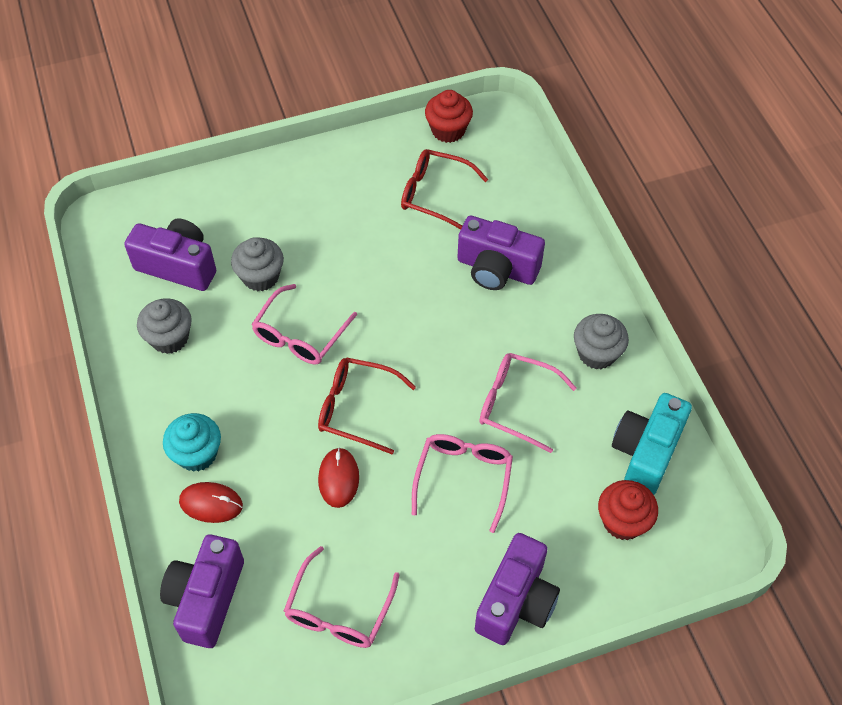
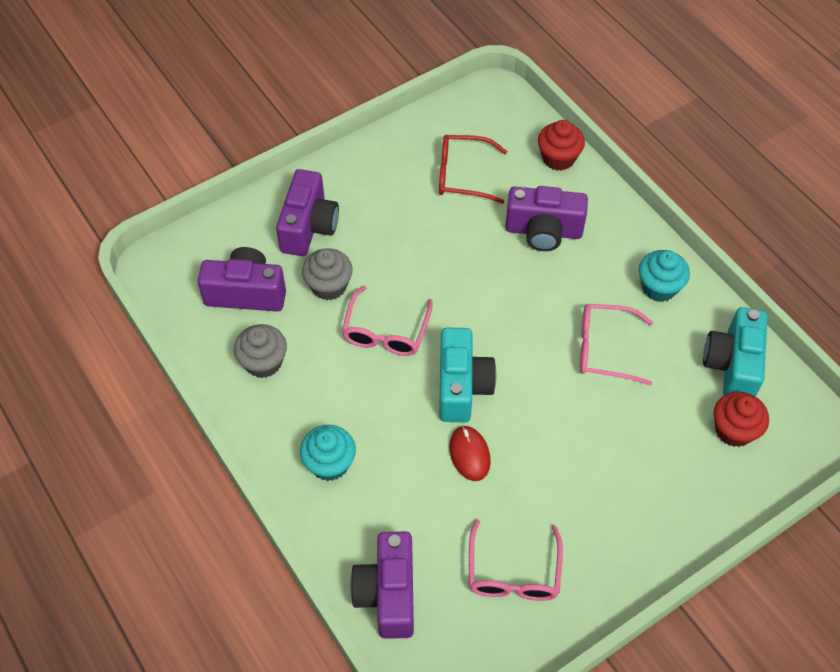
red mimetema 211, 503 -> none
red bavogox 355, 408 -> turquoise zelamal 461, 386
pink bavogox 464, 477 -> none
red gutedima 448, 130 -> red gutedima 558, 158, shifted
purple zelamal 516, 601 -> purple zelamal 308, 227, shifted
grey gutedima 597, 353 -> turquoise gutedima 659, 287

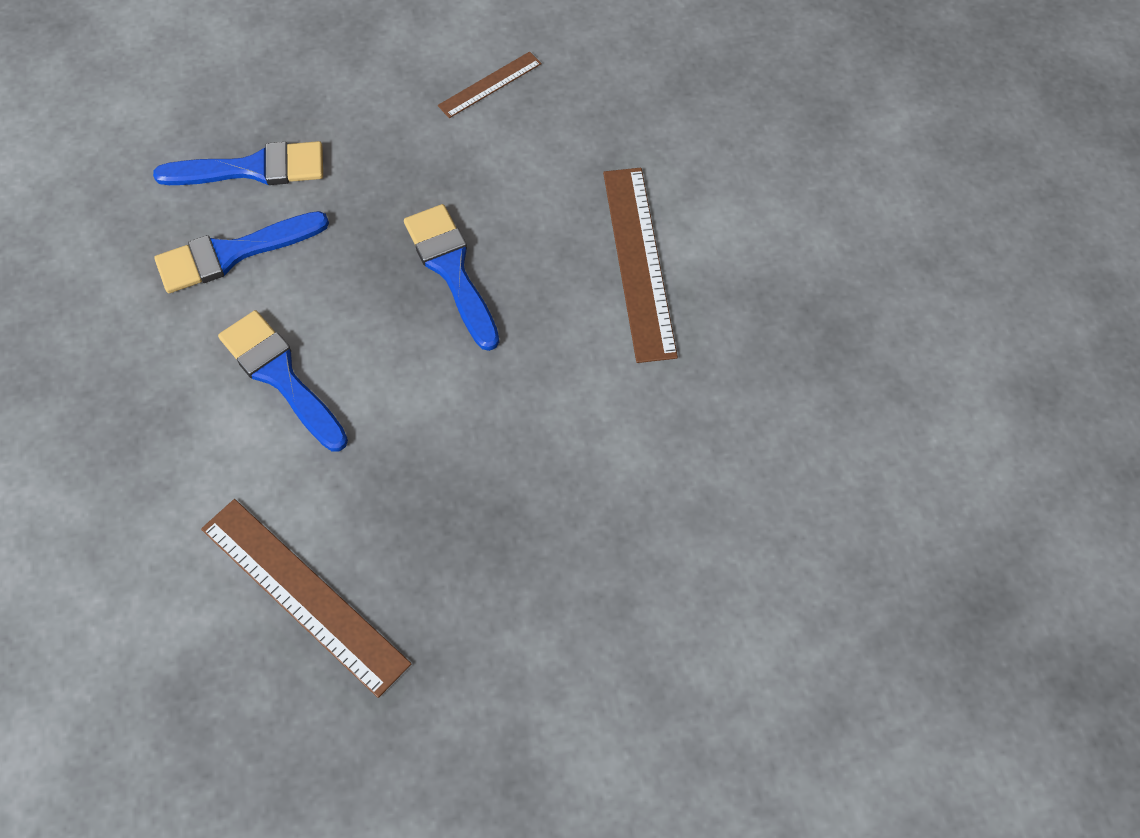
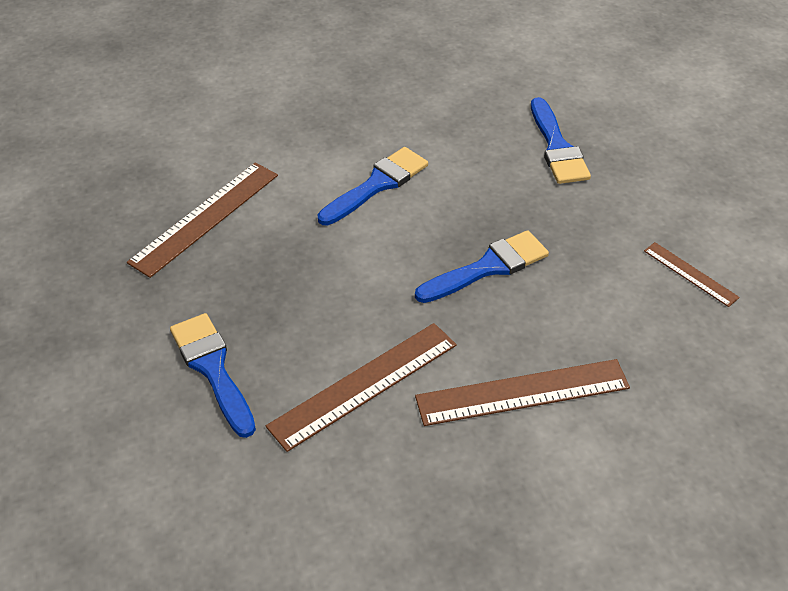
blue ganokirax 232, 253 -> blue ganokirax 213, 369, shifted
none -> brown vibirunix 364, 385

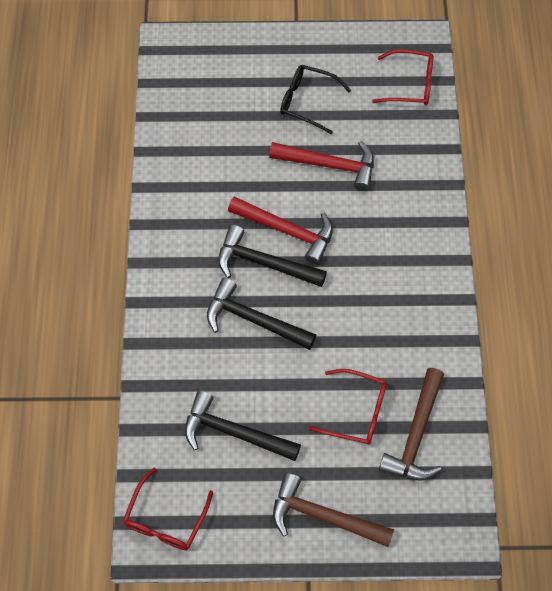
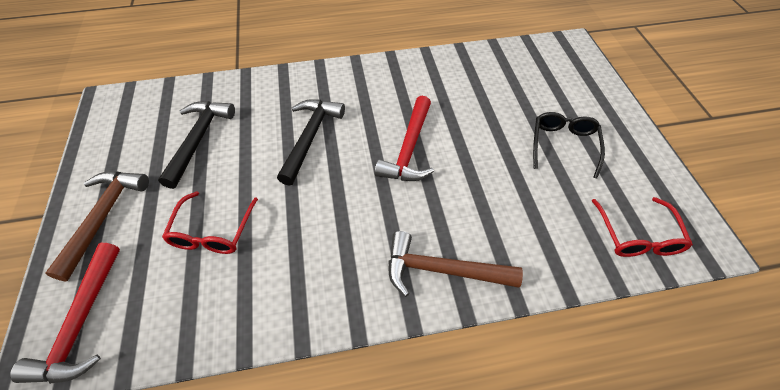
red bavogox 166, 518 -> none
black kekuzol 263, 263 -> none
red kekuzol 330, 165 -> red kekuzol 81, 323, shifted
brown kekuzol 416, 435 -> brown kekuzol 441, 270, shifted

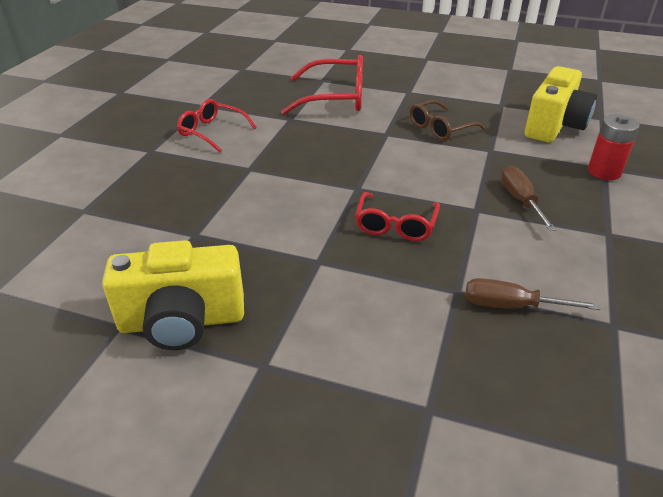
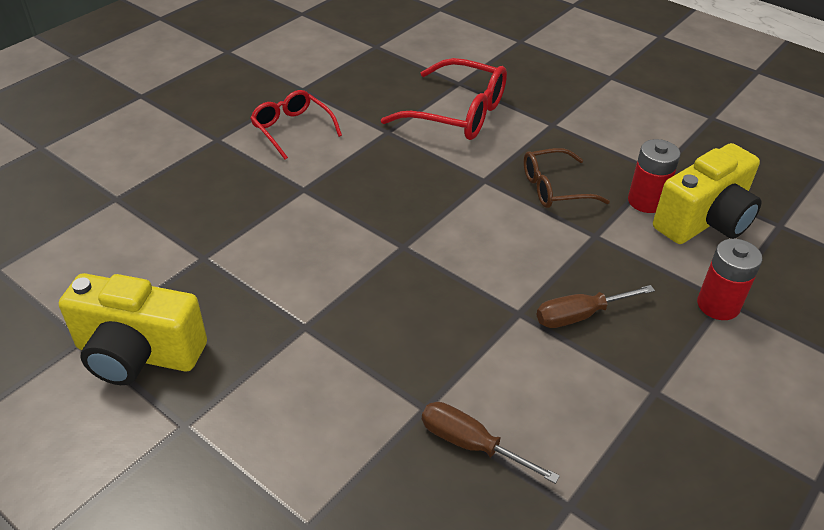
red bavogox 395, 225 -> none
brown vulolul 520, 200 -> brown vulolul 580, 315, 120 degrees counterclockwise
none -> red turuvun 646, 201

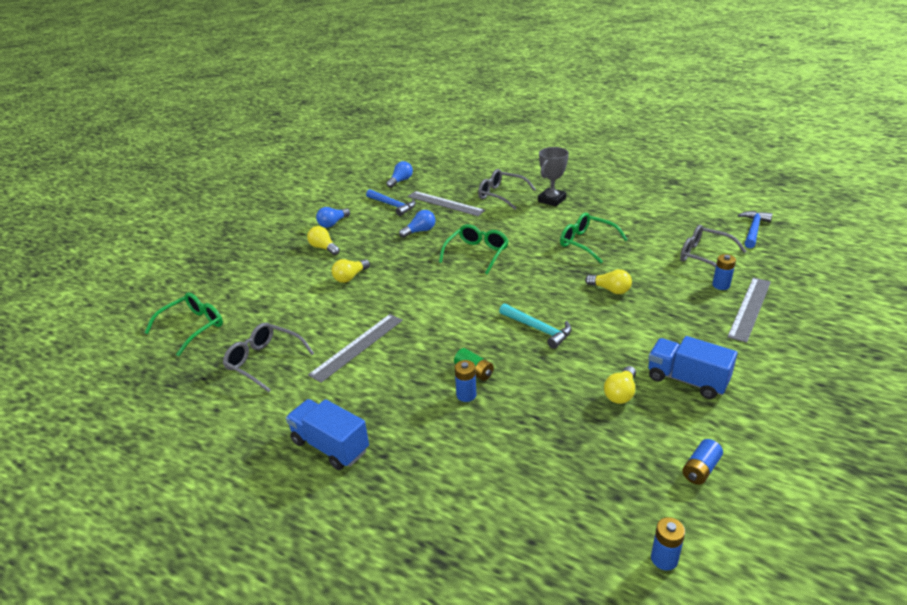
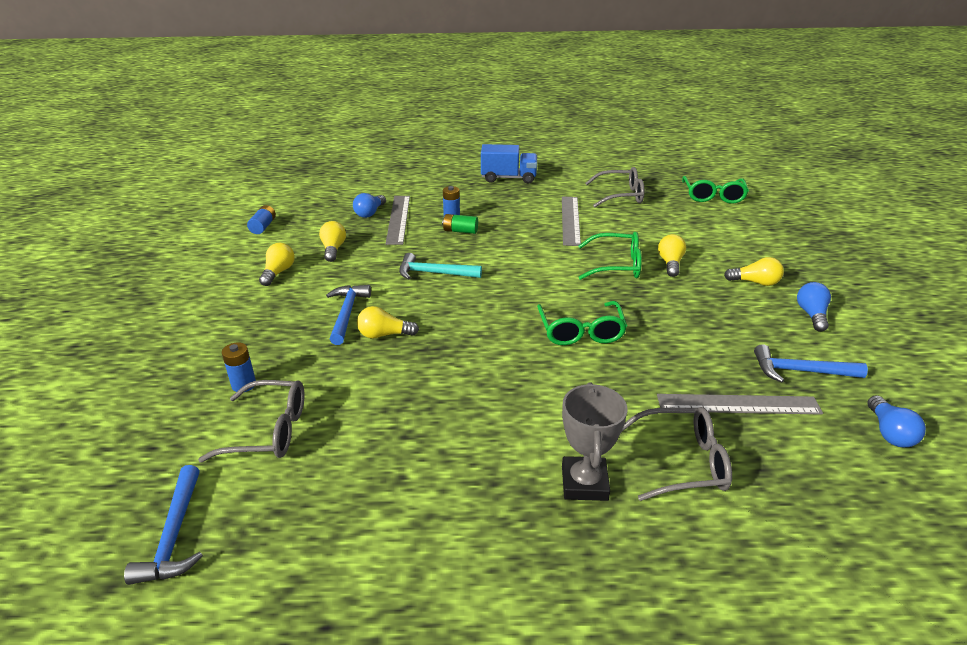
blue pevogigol 420, 231 -> blue pevogigol 370, 213, shifted
green bavogox 587, 243 -> green bavogox 616, 265, shifted
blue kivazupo 687, 380 -> yellow pevogigol 278, 272
blue turuvun 664, 559 -> none
grey vibirunix 750, 308 -> grey vibirunix 398, 219, shifted
none -> blue kekuzol 347, 313

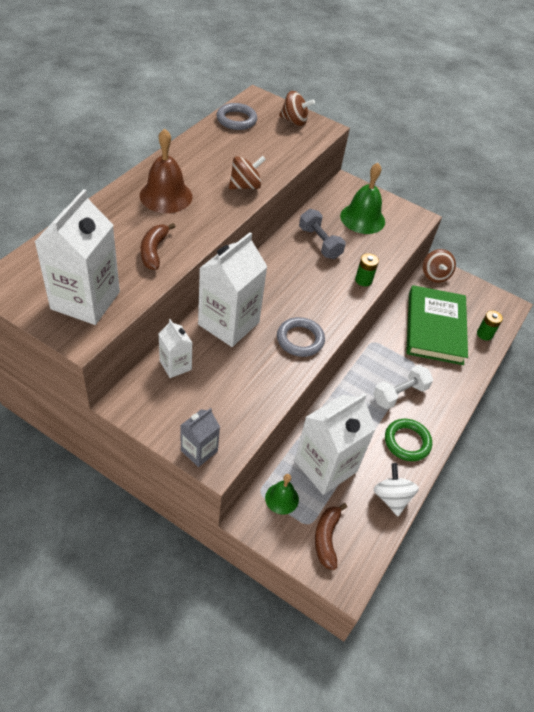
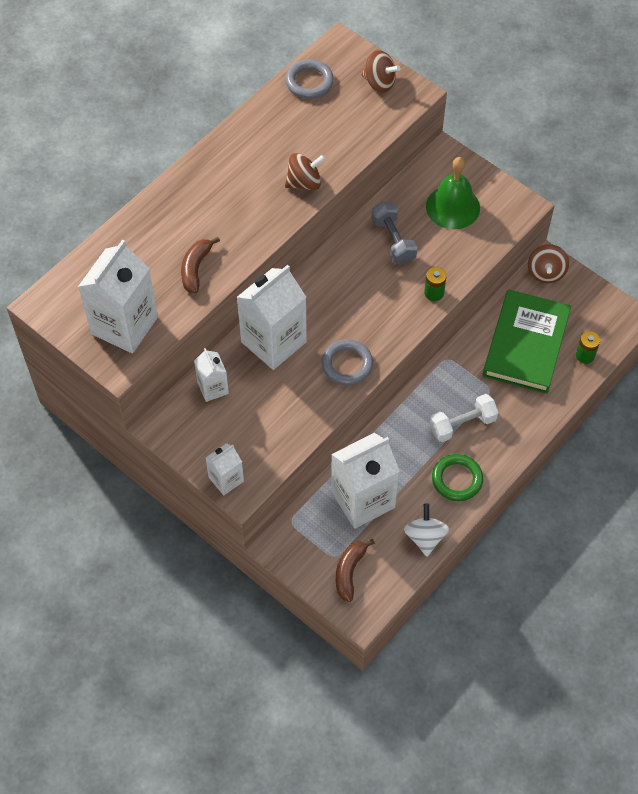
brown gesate 166, 196 -> none
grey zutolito 199, 451 -> white zutolito 226, 479
green gesate 282, 498 -> none

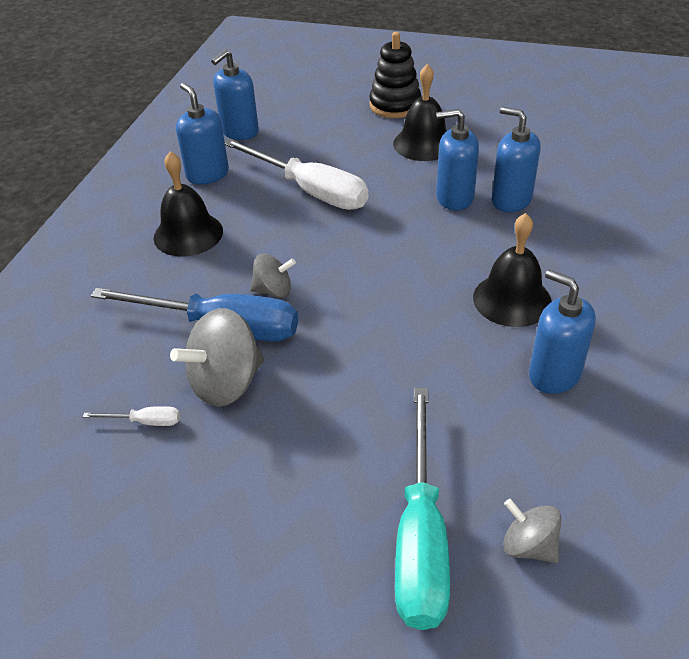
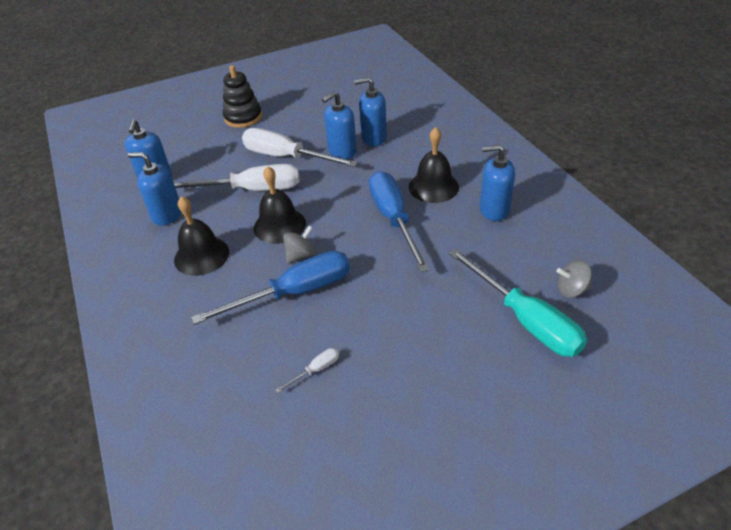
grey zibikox 226, 383 -> none
black gesate 423, 143 -> black gesate 279, 225, shifted
none -> white vulolul 286, 157
none -> blue vulolul 394, 219

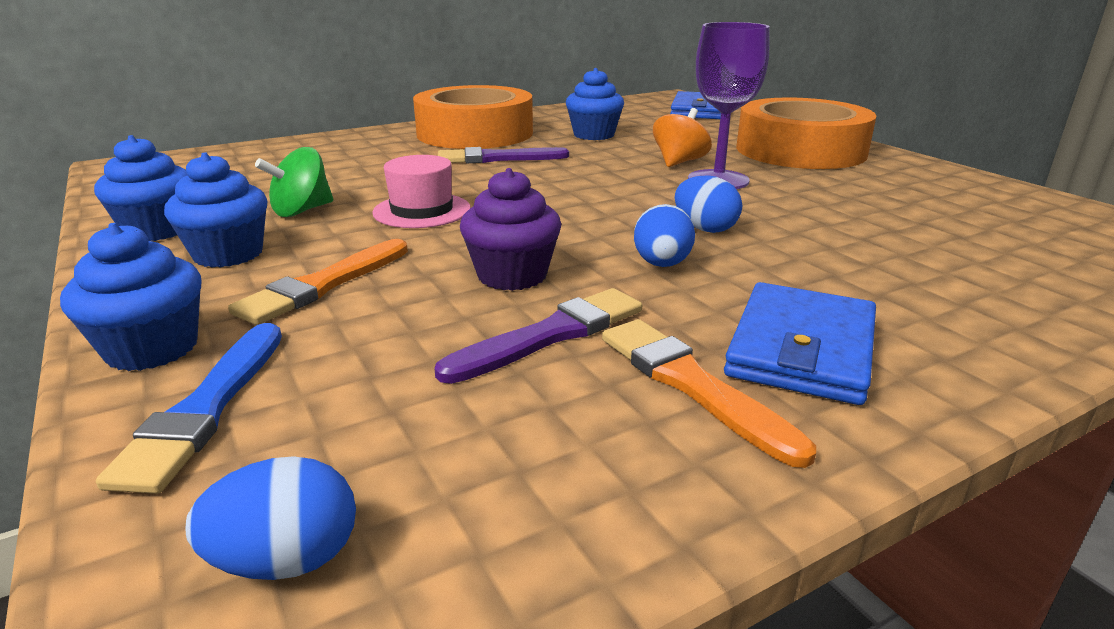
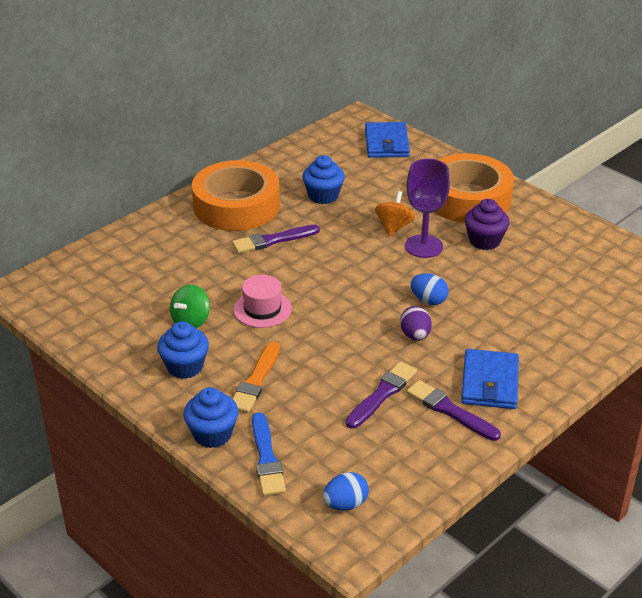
blue gutedima 157, 230 -> none
purple gutedima 512, 275 -> purple gutedima 484, 241, shifted
orange ganokirax 692, 385 -> purple ganokirax 450, 410
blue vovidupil 662, 264 -> purple vovidupil 415, 335

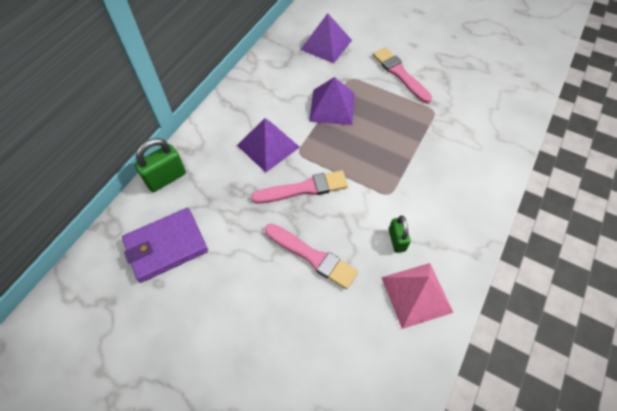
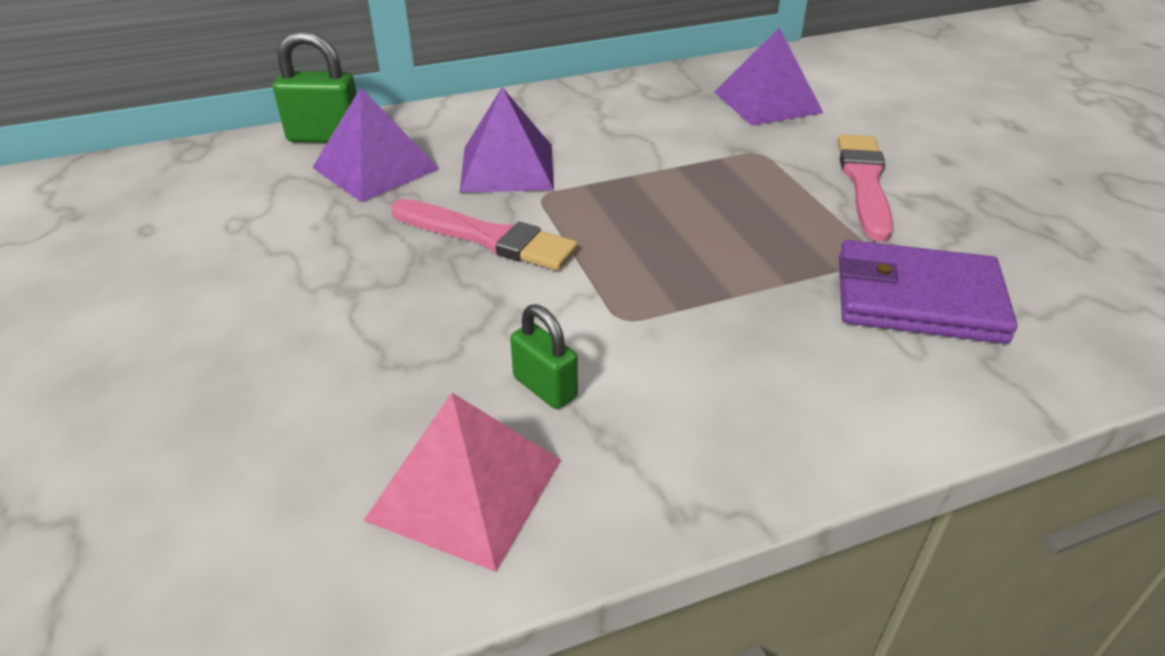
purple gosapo 166, 246 -> purple gosapo 917, 298, shifted
pink ganokirax 312, 256 -> none
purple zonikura 332, 106 -> purple zonikura 376, 168, shifted
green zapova 397, 240 -> green zapova 545, 387, 75 degrees counterclockwise

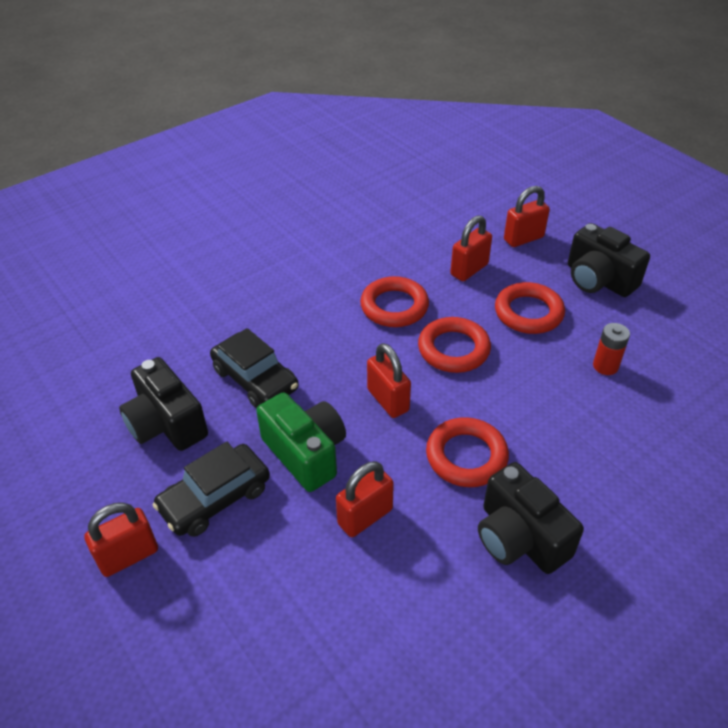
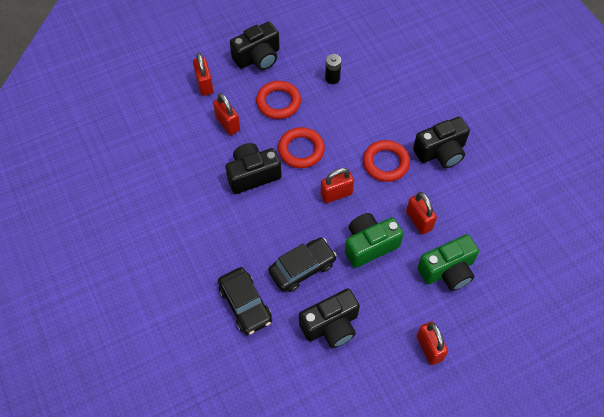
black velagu 215, 498 -> black velagu 245, 304, shifted
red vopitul 394, 306 -> black zelamal 253, 175
red turuvun 605, 366 -> black turuvun 332, 78
none -> green zelamal 447, 270

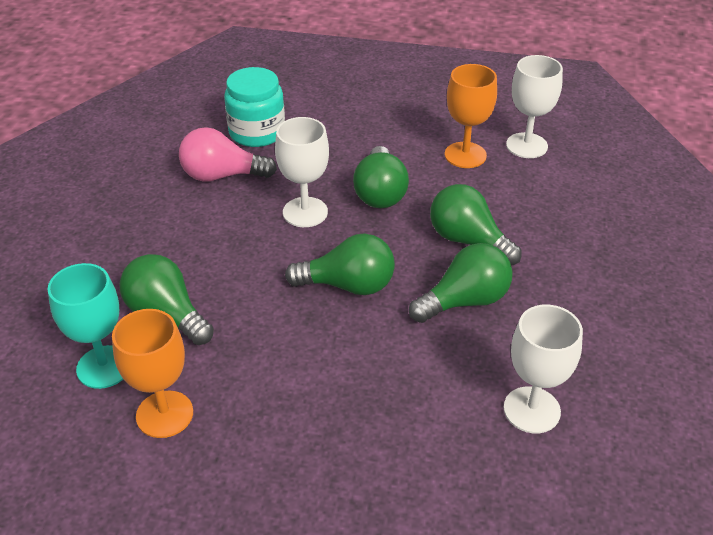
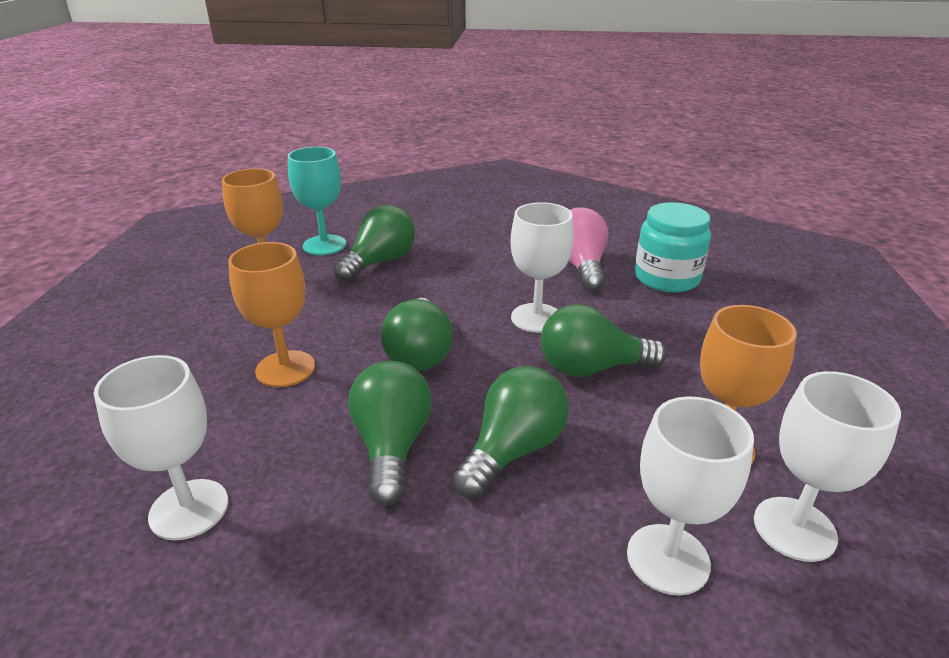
green pevogigol 465, 301 -> green pevogigol 392, 446, 150 degrees counterclockwise
none -> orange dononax 285, 369
none -> white dononax 668, 559

